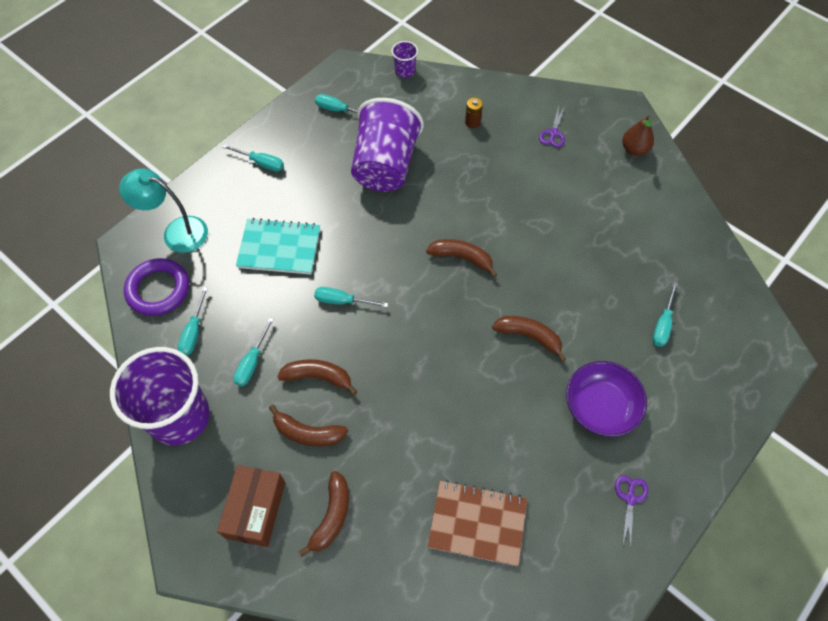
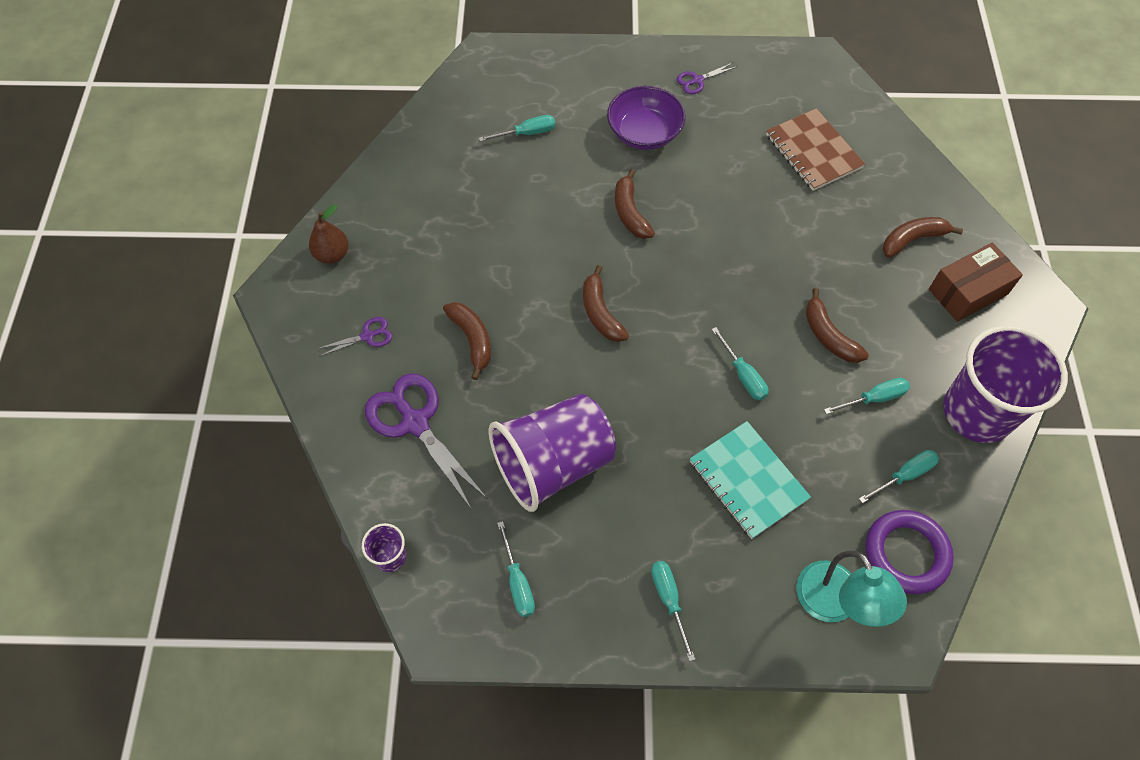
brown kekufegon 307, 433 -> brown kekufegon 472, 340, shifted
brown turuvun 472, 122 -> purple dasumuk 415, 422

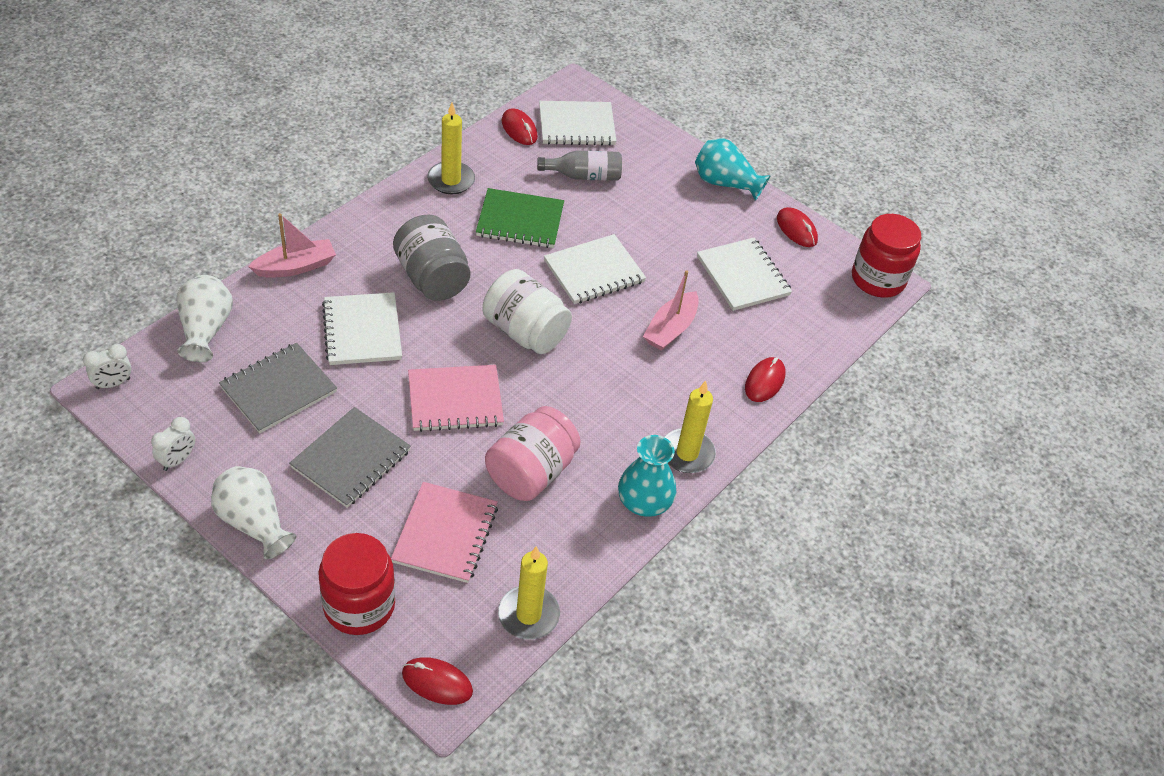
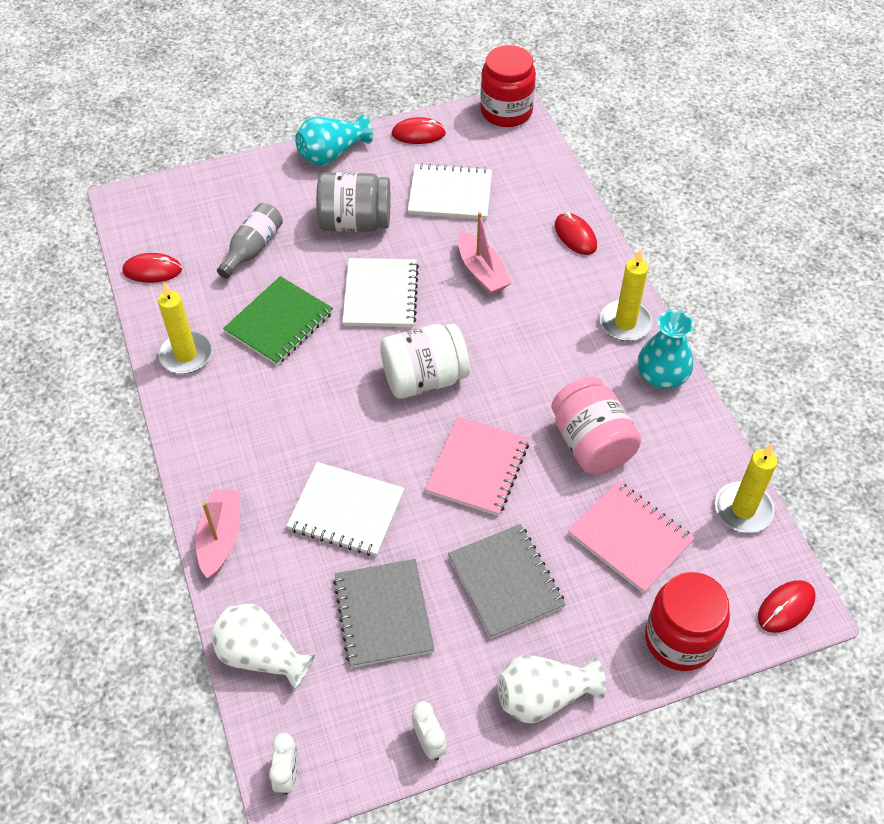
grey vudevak 432, 278 -> grey vudevak 355, 222, shifted
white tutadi 576, 125 -> none

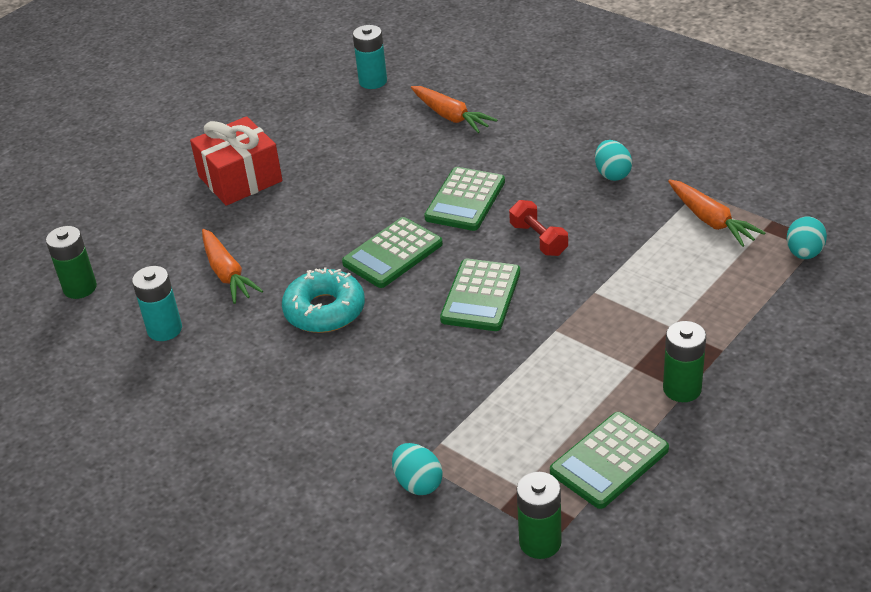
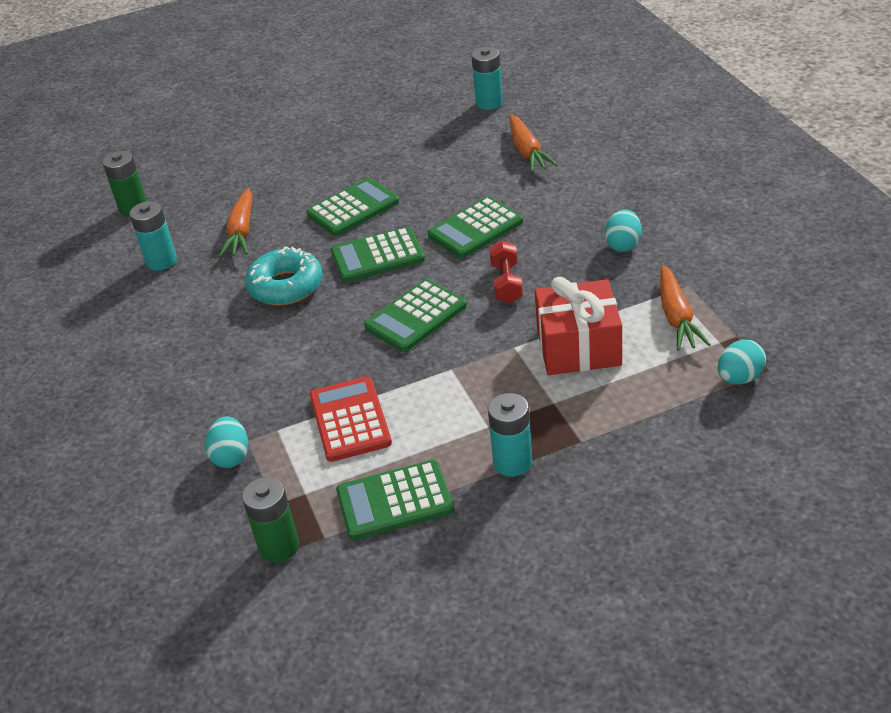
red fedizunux 240, 179 -> red fedizunux 578, 347, shifted
green turuvun 682, 389 -> turquoise turuvun 512, 462
none -> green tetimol 353, 208
none -> red tetimol 350, 420

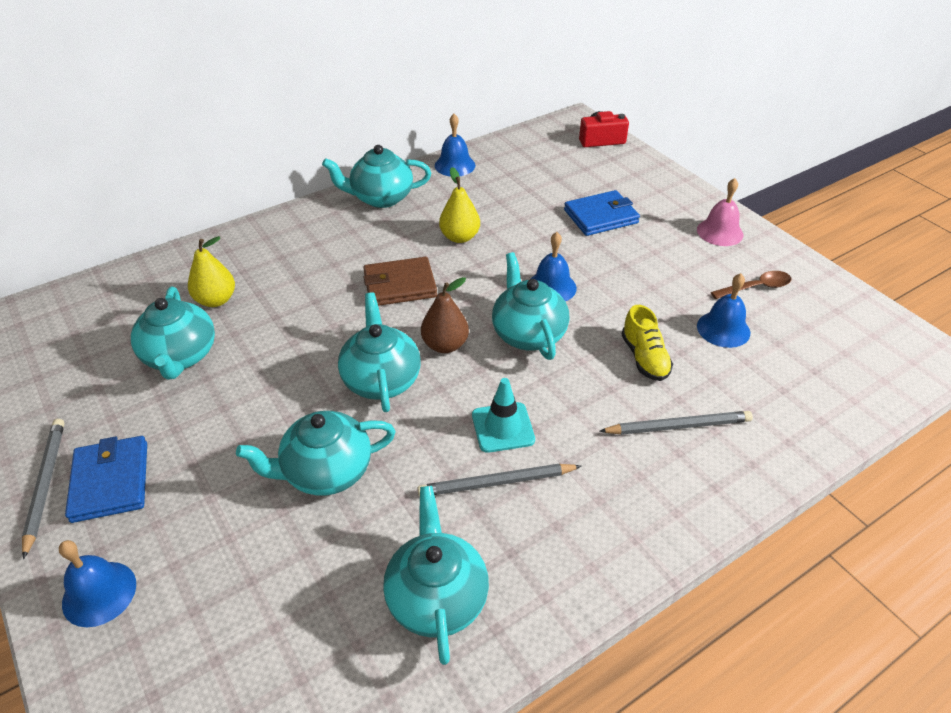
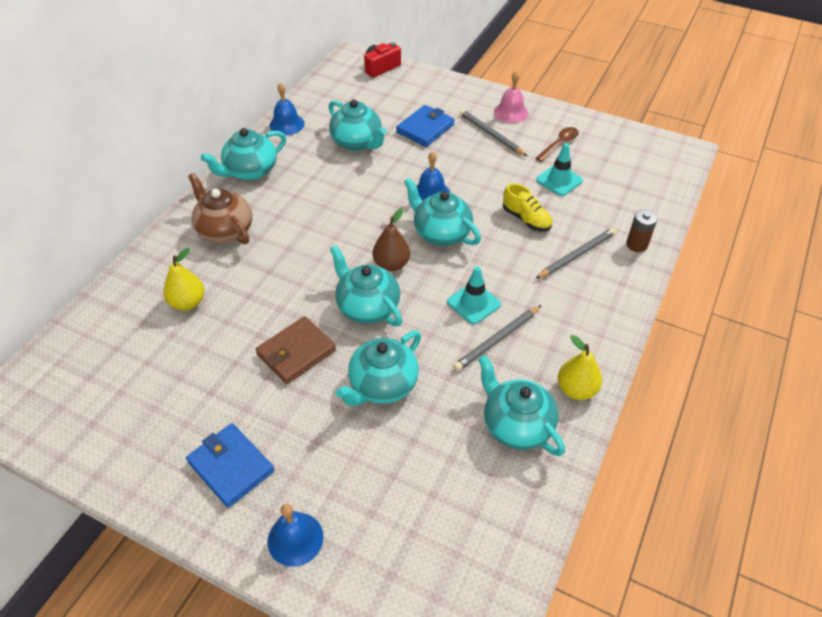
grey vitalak 45, 485 -> grey vitalak 491, 134, shifted
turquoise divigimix 180, 356 -> turquoise divigimix 357, 142, shifted
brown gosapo 400, 285 -> brown gosapo 296, 352, shifted
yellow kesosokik 460, 237 -> yellow kesosokik 576, 389, shifted
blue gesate 723, 329 -> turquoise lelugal 559, 180
none -> brown divigimix 225, 230
none -> brown turuvun 636, 244

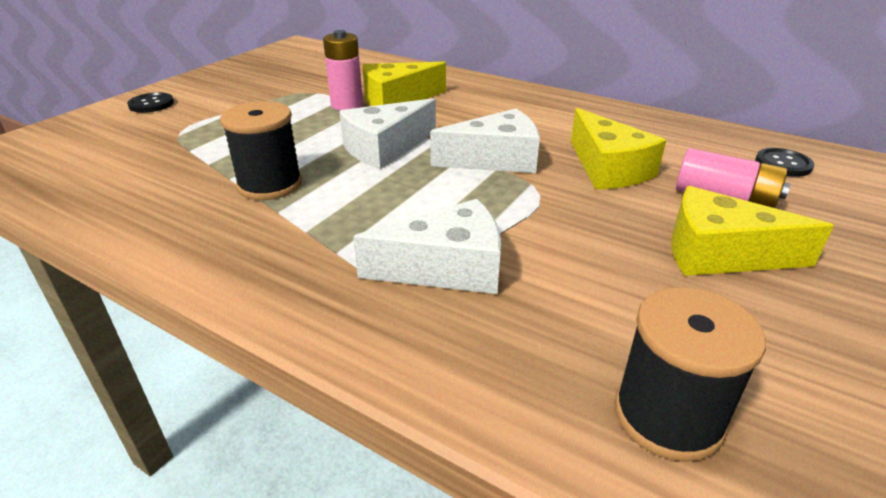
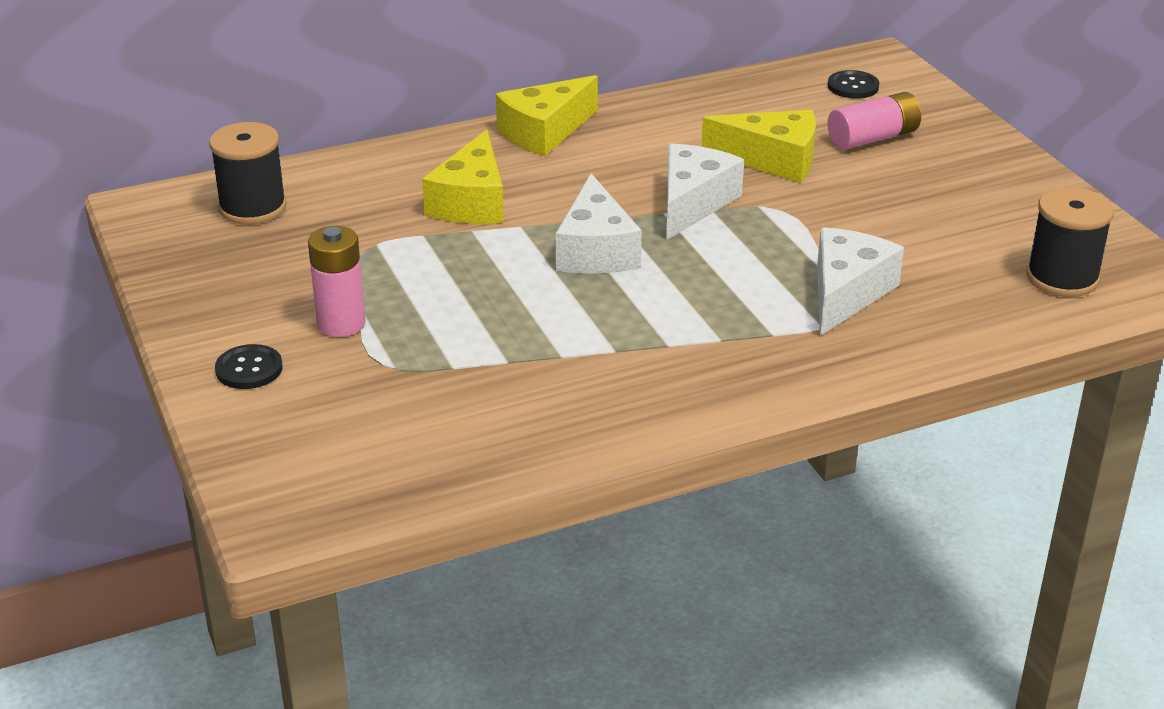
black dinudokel 270, 184 -> black dinudokel 253, 208, shifted
pink turuvun 347, 105 -> pink turuvun 341, 324, shifted
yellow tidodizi 720, 254 -> yellow tidodizi 545, 132, shifted

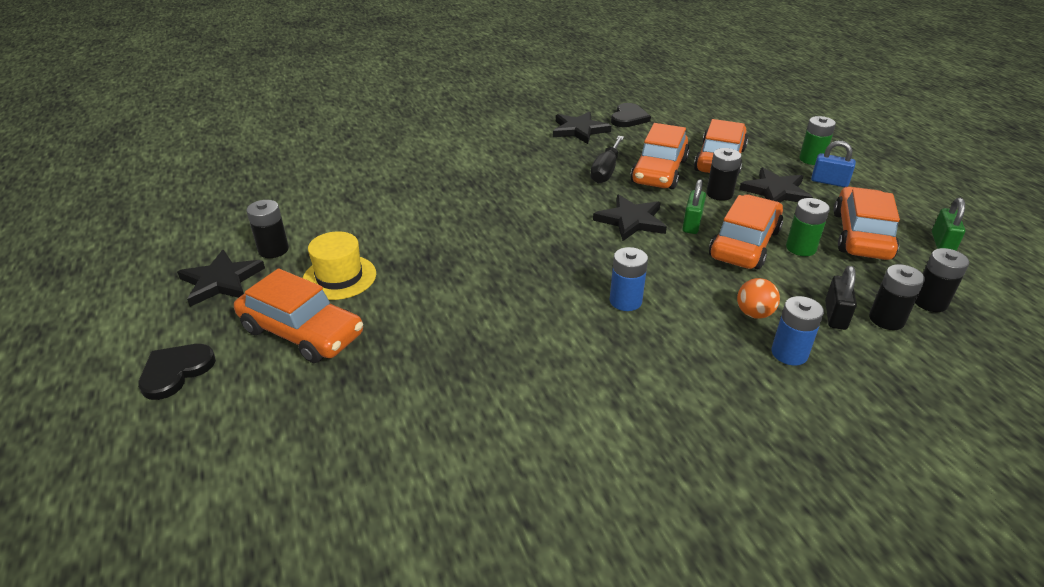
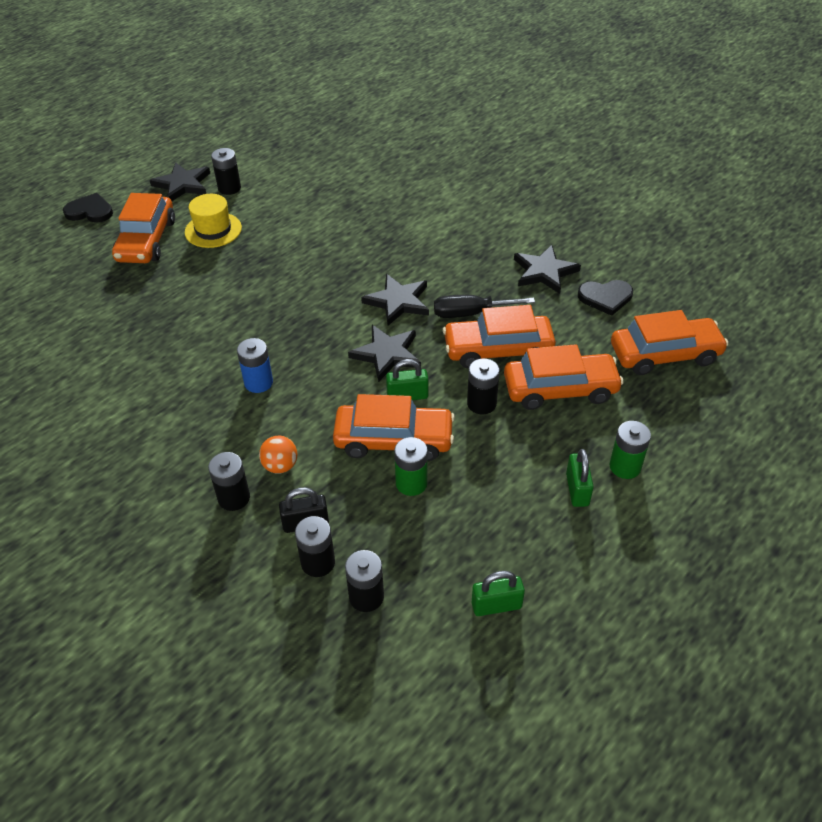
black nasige 776, 191 -> black nasige 398, 302, shifted
blue turuvun 789, 353 -> black turuvun 234, 498
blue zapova 829, 182 -> green zapova 577, 489
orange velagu 861, 235 -> orange velagu 665, 354, shifted

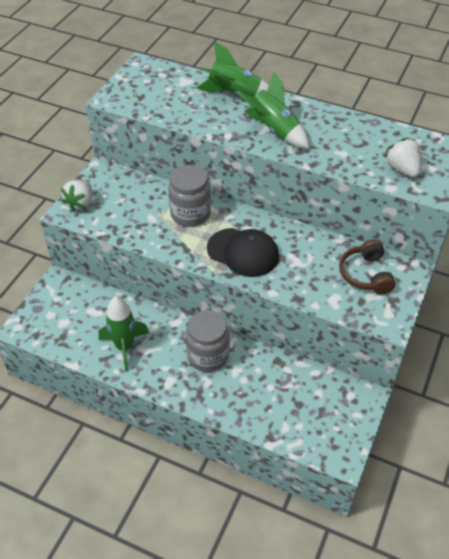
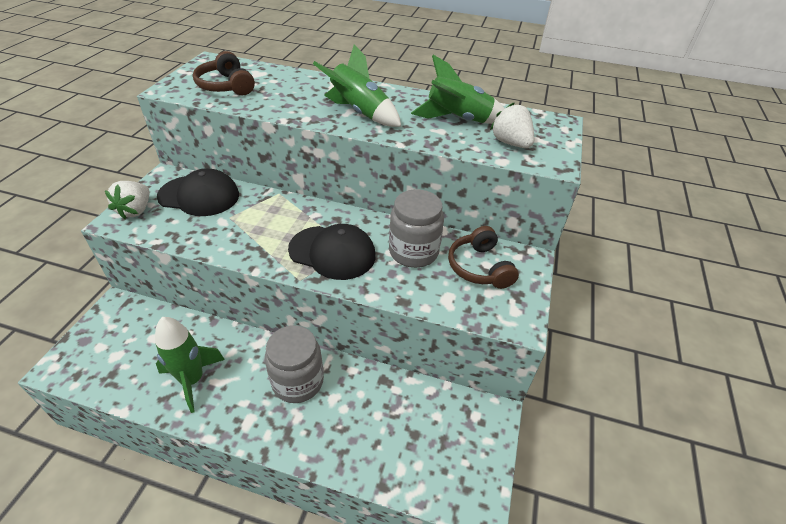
grey vudevak 190, 214 -> grey vudevak 413, 252, shifted
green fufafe 234, 94 -> green fufafe 458, 120, shifted
none -> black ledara 199, 196
none -> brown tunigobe 226, 86

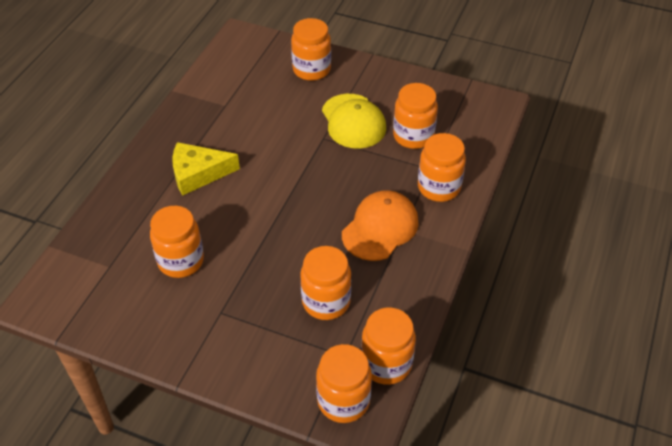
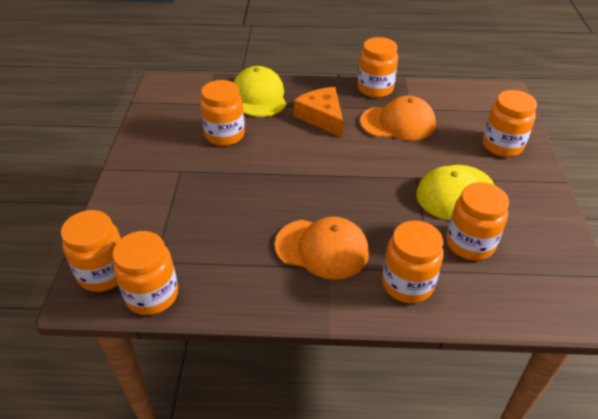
yellow tidodizi 198, 174 -> orange tidodizi 322, 117
orange vudevak 326, 302 -> orange vudevak 375, 89, shifted
none -> yellow ledara 259, 96
none -> orange ledara 398, 123

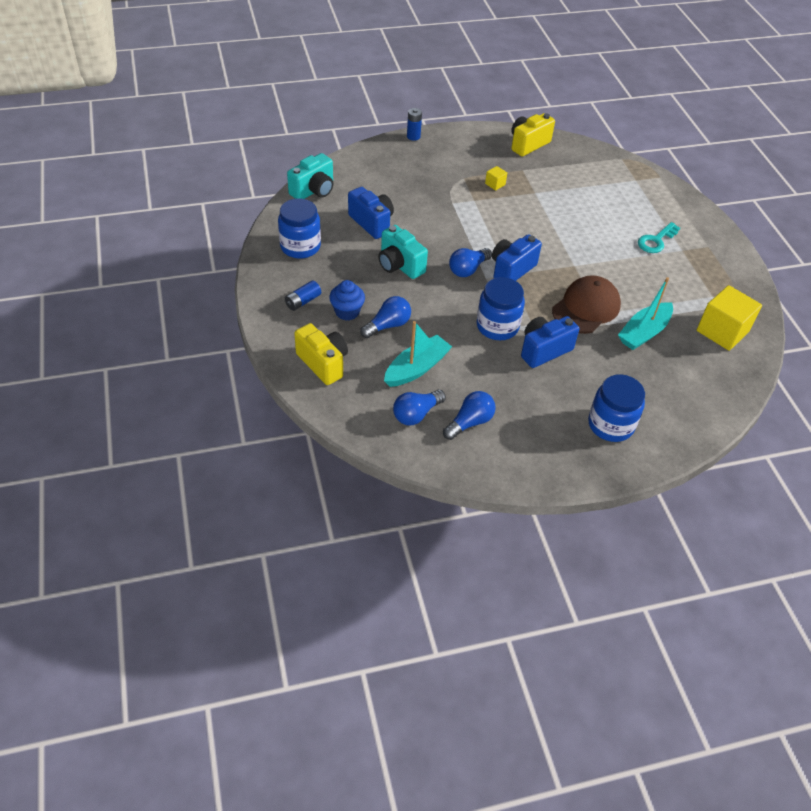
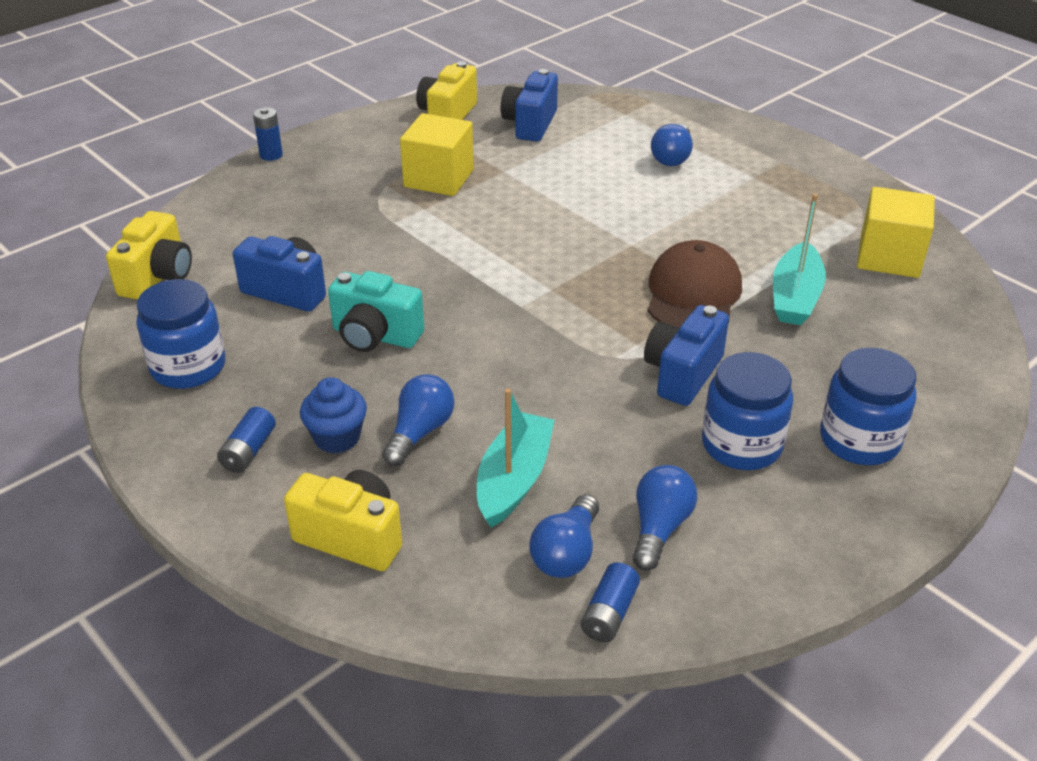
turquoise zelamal 313, 191 -> yellow zelamal 158, 277
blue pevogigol 468, 269 -> blue pevogigol 672, 157, shifted
blue vudevak 497, 326 -> blue vudevak 741, 445, shifted
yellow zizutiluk 495, 184 -> yellow zizutiluk 439, 178, x2.26
blue zelamal 511, 270 -> blue zelamal 530, 124, shifted
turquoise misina 656, 241 -> none
none -> blue turuvun 609, 613

